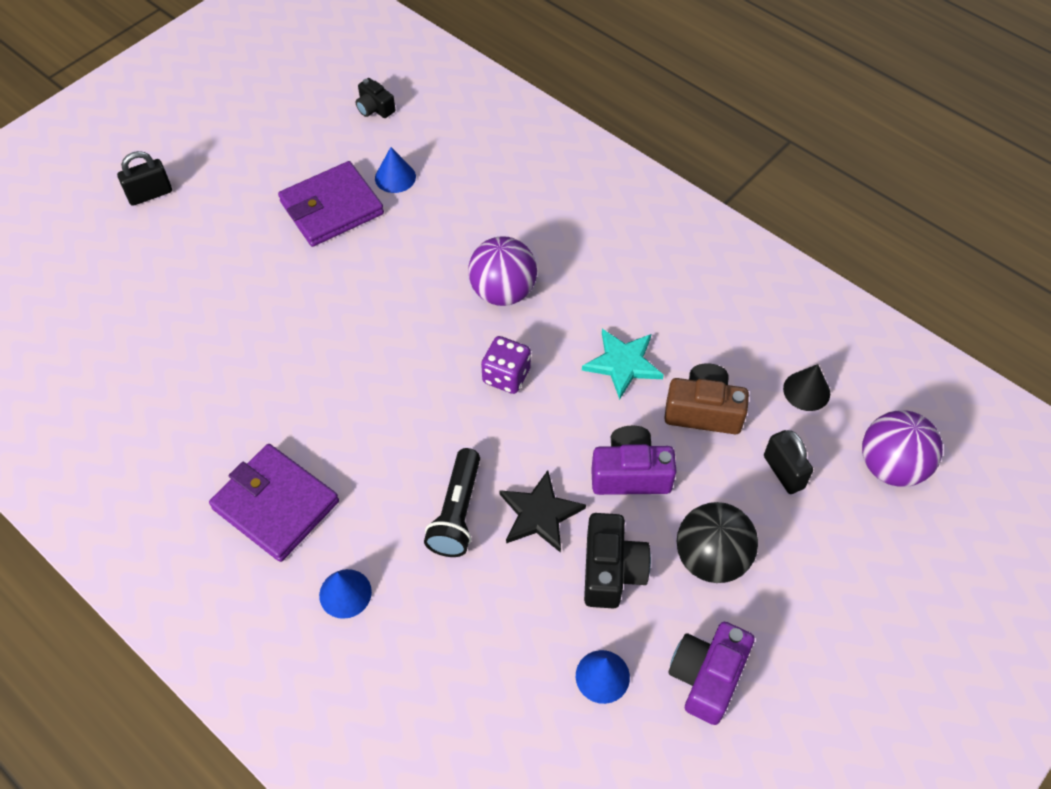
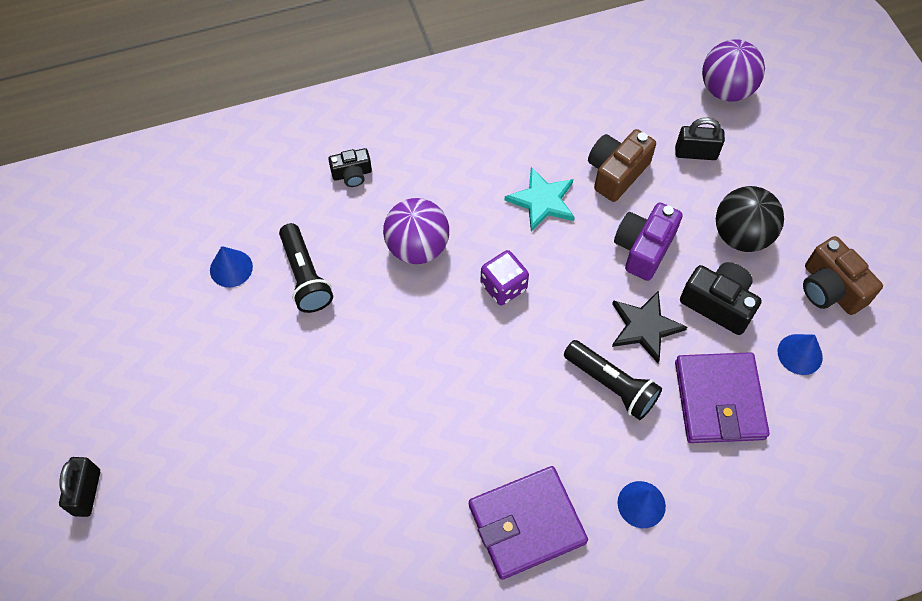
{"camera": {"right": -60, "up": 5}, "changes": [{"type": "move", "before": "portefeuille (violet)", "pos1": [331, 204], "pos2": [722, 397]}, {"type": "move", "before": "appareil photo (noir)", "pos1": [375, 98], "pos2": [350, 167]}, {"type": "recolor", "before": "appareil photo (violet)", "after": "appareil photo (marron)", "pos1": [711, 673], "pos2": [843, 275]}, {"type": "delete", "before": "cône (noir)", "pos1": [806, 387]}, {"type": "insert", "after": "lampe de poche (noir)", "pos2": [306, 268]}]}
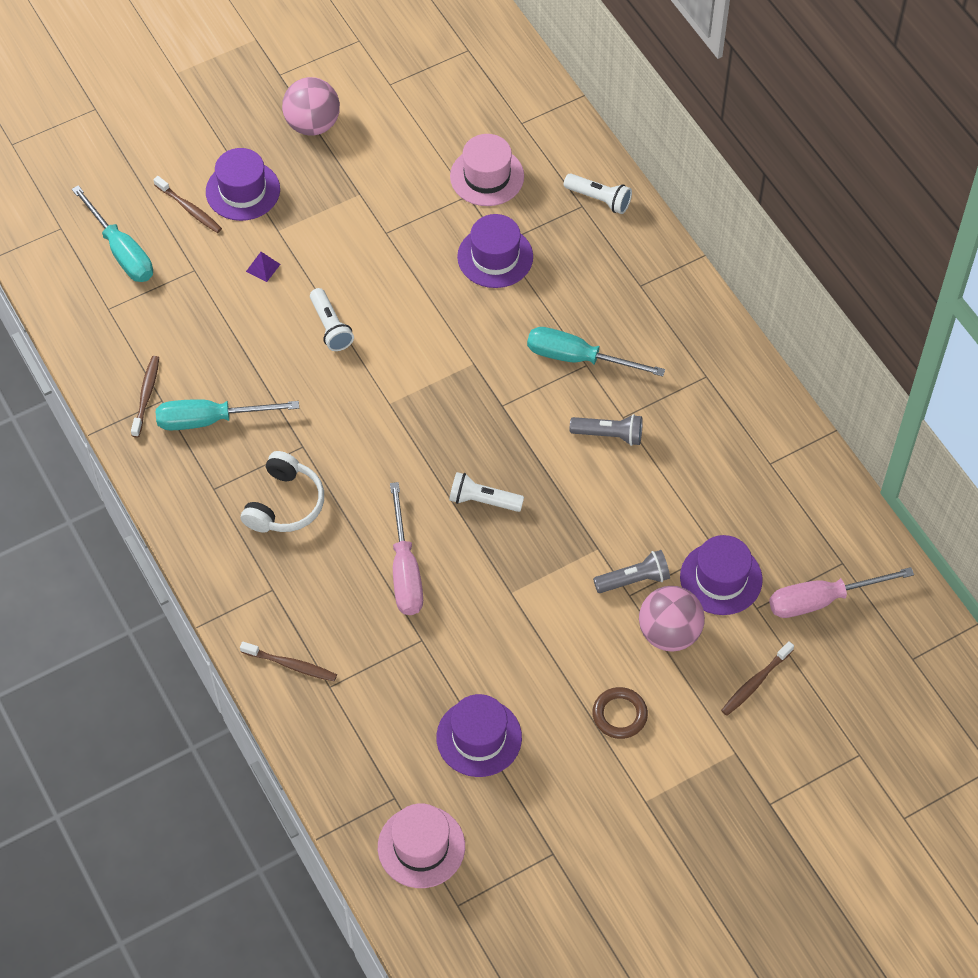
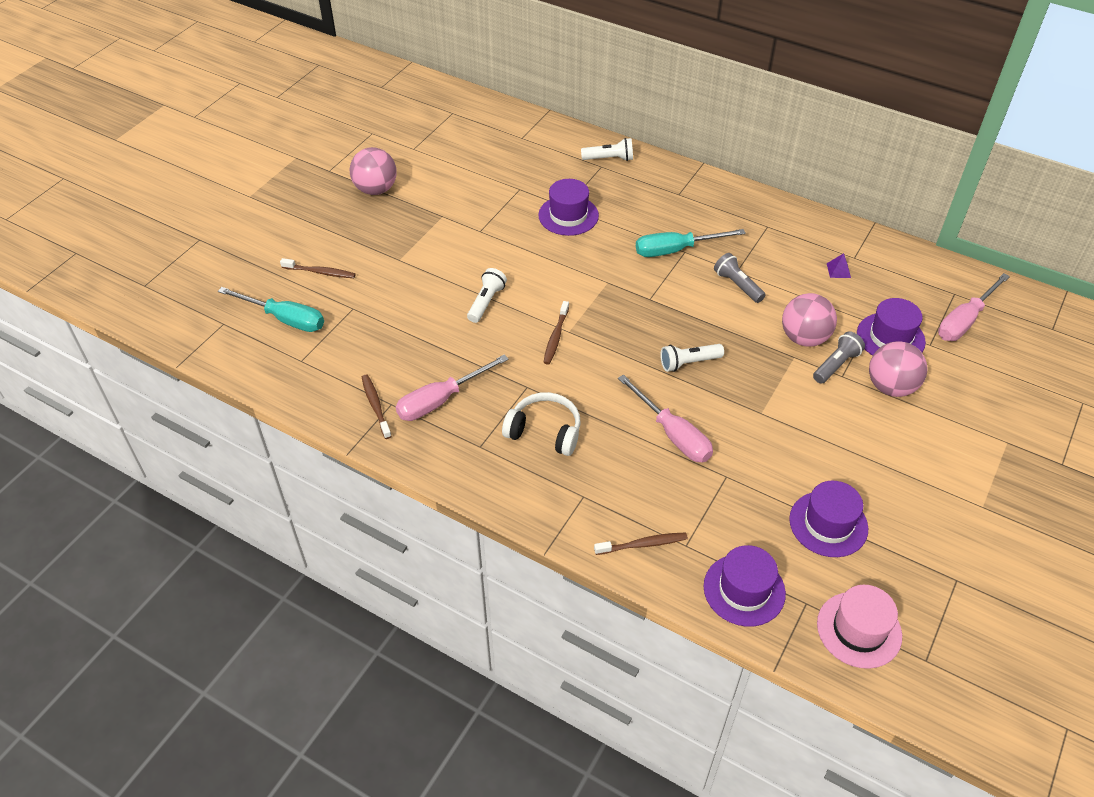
{"camera": {"right": -30, "up": -10}, "changes": [{"type": "recolor", "before": "tournevis (turquoise)", "after": "tournevis (rose)", "pos1": [227, 414], "pos2": [452, 387]}, {"type": "move", "before": "chapeau (violet)", "pos1": [243, 184], "pos2": [745, 586]}, {"type": "rotate", "before": "casque audio (blanc)", "pos1": [282, 492], "pos2": [541, 424], "turn": -60}, {"type": "move", "before": "pyramide (violet)", "pos1": [263, 267], "pos2": [839, 265]}, {"type": "rotate", "before": "lampe de poche (blanc)", "pos1": [332, 319], "pos2": [487, 295], "turn": -105}, {"type": "delete", "before": "chapeau (rose)", "pos1": [487, 170]}, {"type": "rotate", "before": "lampe de poche (gris)", "pos1": [606, 430], "pos2": [740, 278], "turn": -105}, {"type": "delete", "before": "anneau (marron)", "pos1": [620, 713]}, {"type": "move", "before": "brosse à dents (marron)", "pos1": [757, 678], "pos2": [556, 333]}, {"type": "insert", "after": "balle (rose)", "pos2": [809, 320]}]}
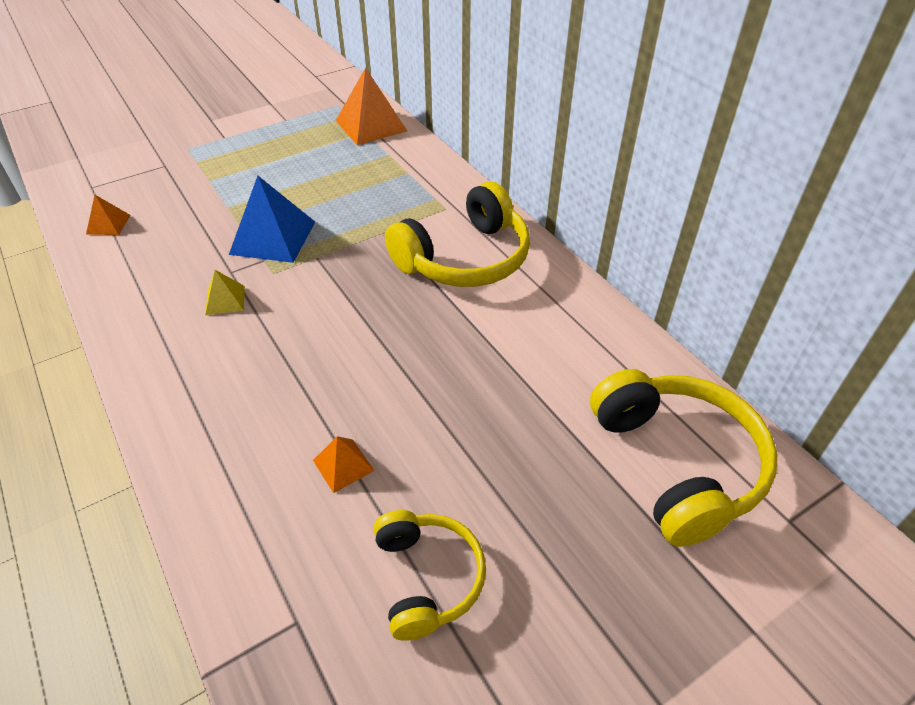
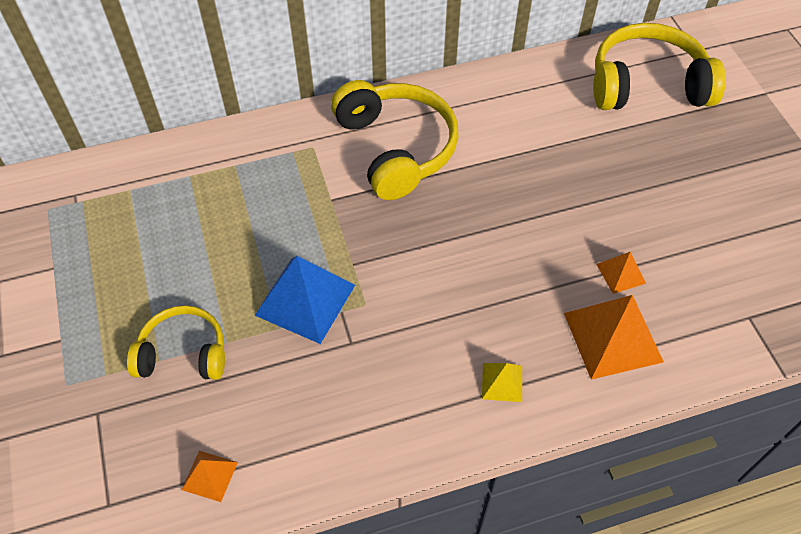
{"camera": {"right": -75, "up": 10}, "changes": [{"type": "move", "before": "pyramide (jaune)", "pos1": [225, 292], "pos2": [502, 382]}, {"type": "move", "before": "pyramide (orange)", "pos1": [371, 106], "pos2": [614, 337]}, {"type": "move", "before": "casque audio (jaune)", "pos1": [430, 575], "pos2": [176, 342]}]}
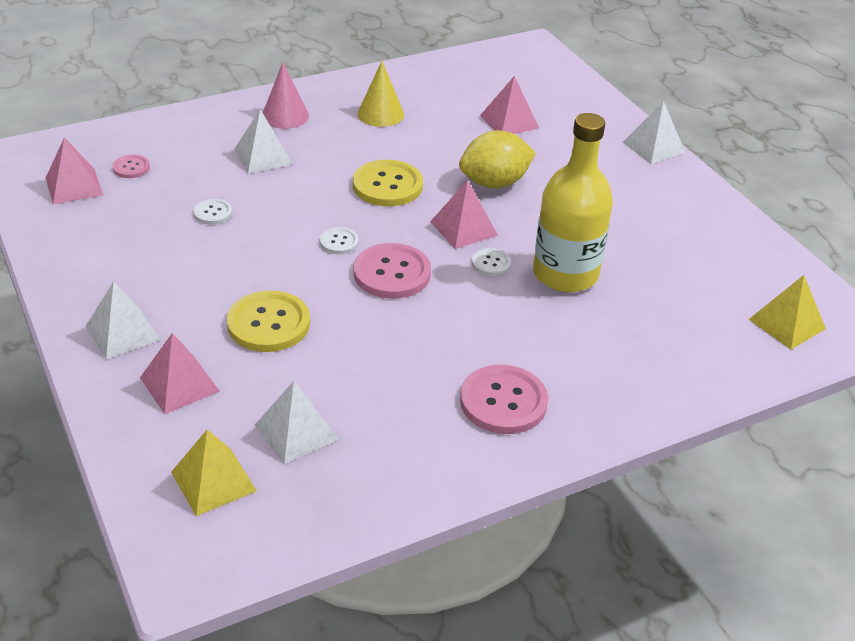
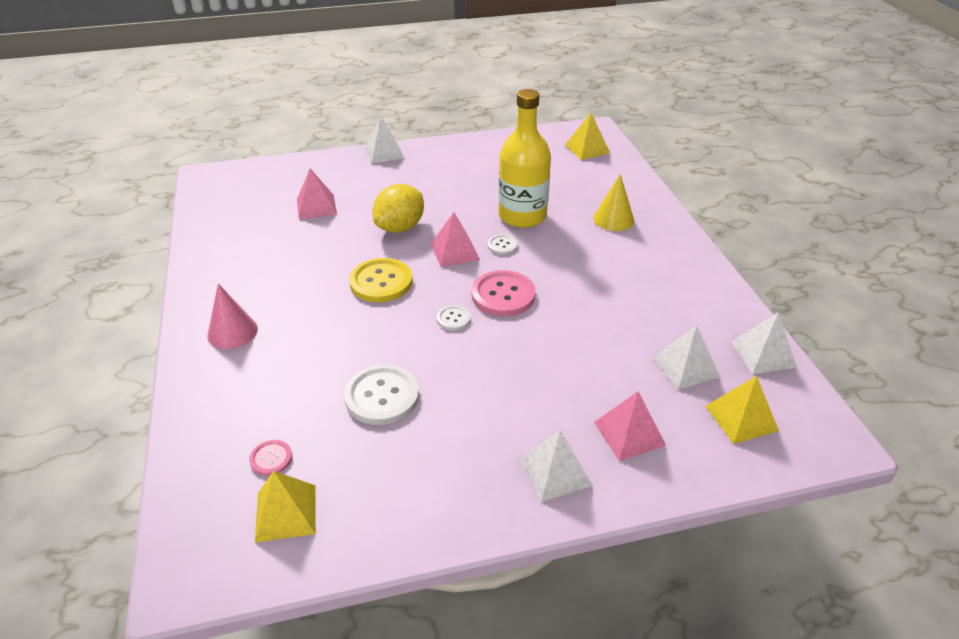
{"camera": {"right": -75, "up": 0}, "changes": [{"type": "recolor", "before": "pyramide (rose)", "after": "pyramide (jaune)", "pos1": [74, 170], "pos2": [285, 507]}, {"type": "resize", "before": "bouton (blanc)", "pos1": [213, 212], "pos2": [381, 395], "scale": 1.94}, {"type": "delete", "before": "bouton (jaune)", "pos1": [268, 321]}, {"type": "move", "before": "pyramide (blanc)", "pos1": [263, 141], "pos2": [764, 343]}, {"type": "move", "before": "cône (jaune)", "pos1": [381, 94], "pos2": [613, 202]}, {"type": "rotate", "before": "citron (jaune)", "pos1": [497, 159], "pos2": [398, 208], "turn": 45}, {"type": "delete", "before": "bouton (rose)", "pos1": [504, 399]}]}
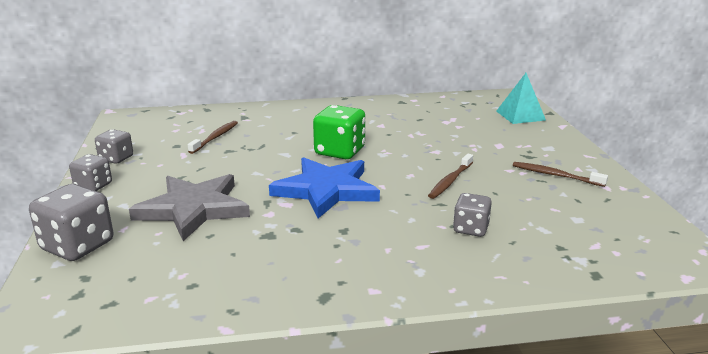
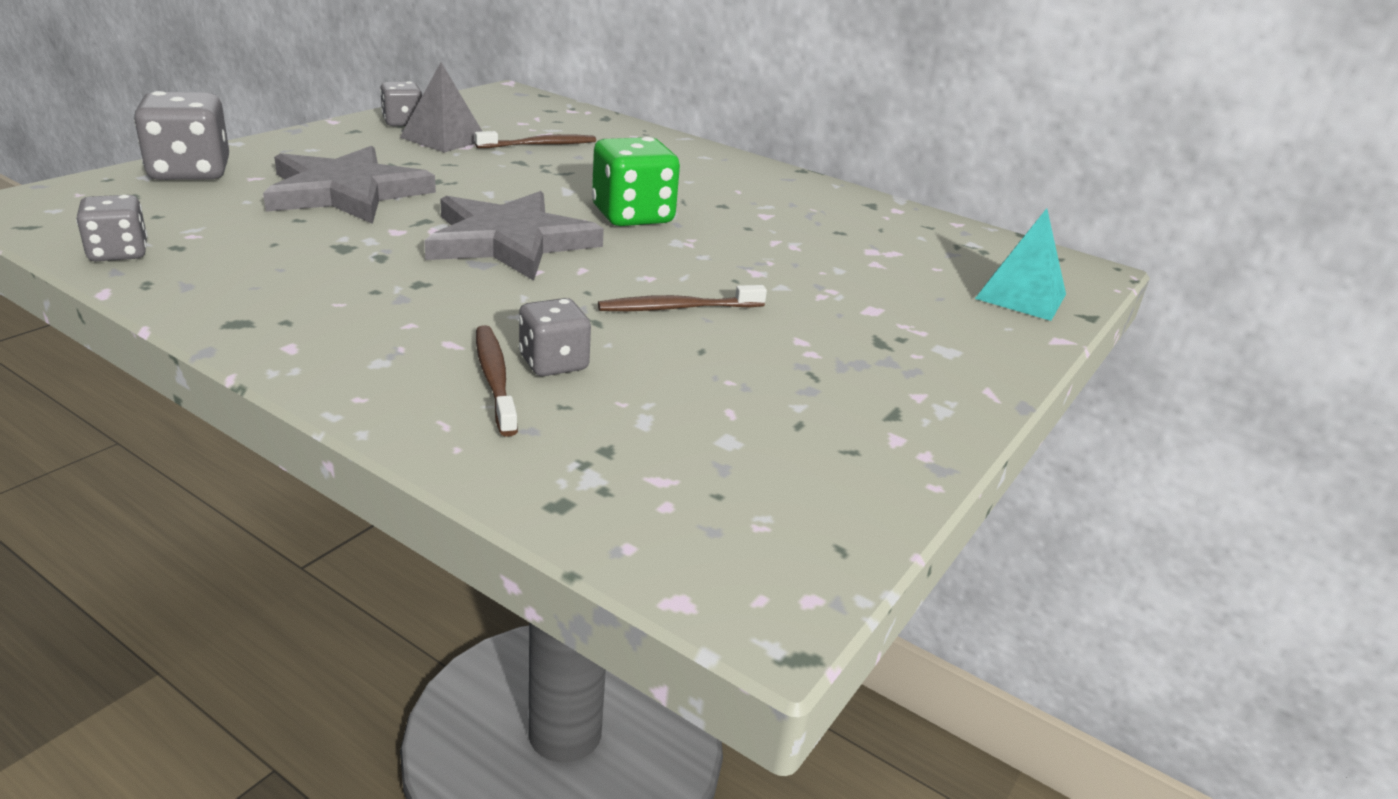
{"camera": {"right": 40, "up": 5}, "changes": [{"type": "move", "before": "dé (gris)", "pos1": [90, 172], "pos2": [112, 228]}, {"type": "recolor", "before": "étoile (bleu)", "after": "étoile (gris)", "pos1": [324, 187], "pos2": [514, 236]}, {"type": "move", "before": "brosse à dents (marron)", "pos1": [560, 174], "pos2": [497, 381]}, {"type": "insert", "after": "pyramide (gris)", "pos2": [441, 107]}]}
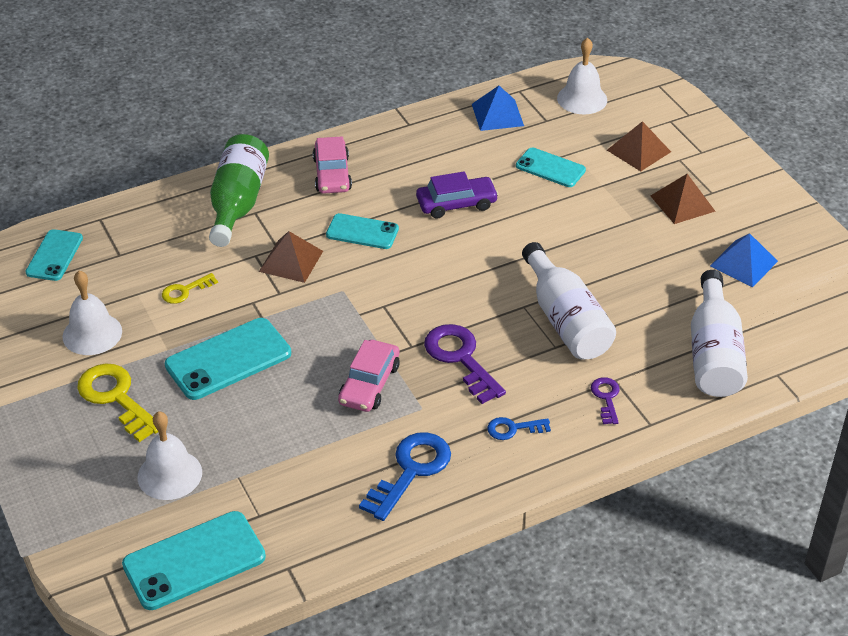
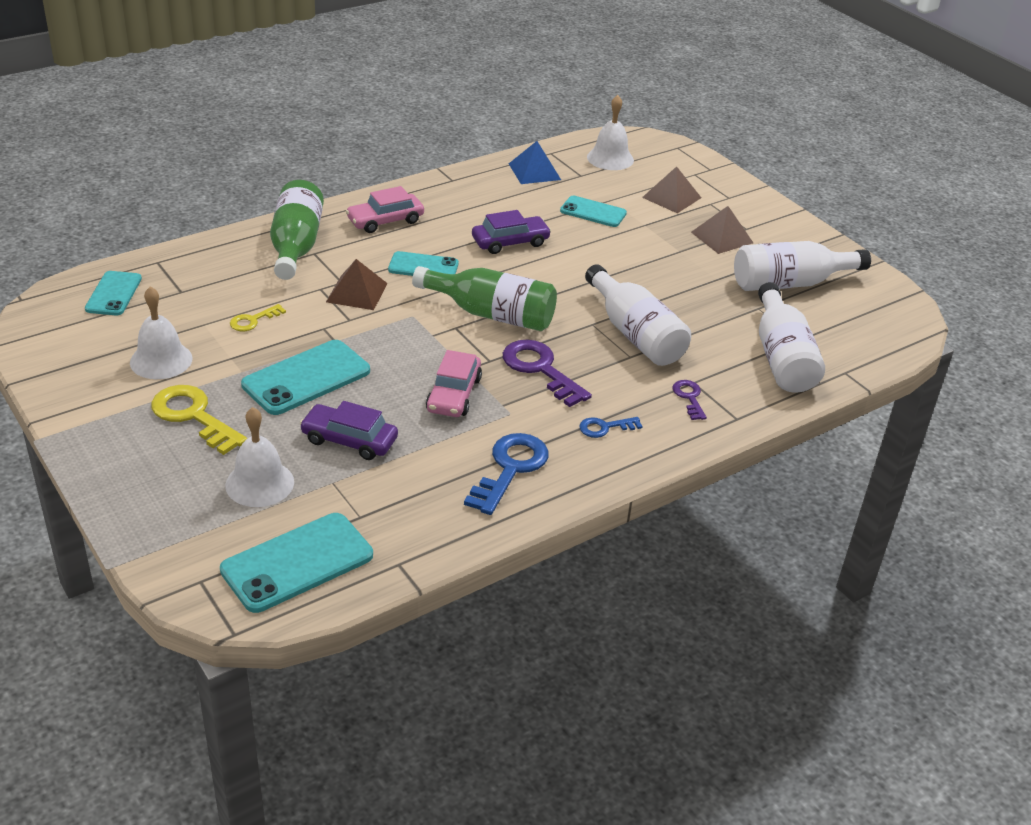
{"camera": {"right": -10, "up": -5}, "changes": [{"type": "rotate", "before": "voiture (rose)", "pos1": [332, 165], "pos2": [385, 209], "turn": 75}, {"type": "replace", "before": "pyramide (bleu)", "after": "bouteille (blanc)", "pos1": [744, 260], "pos2": [802, 266]}, {"type": "insert", "after": "voiture (violet)", "pos2": [349, 430]}, {"type": "insert", "after": "bouteille (vert)", "pos2": [484, 298]}]}
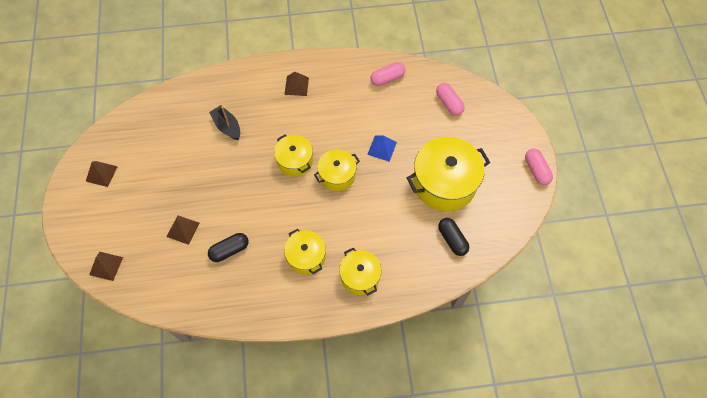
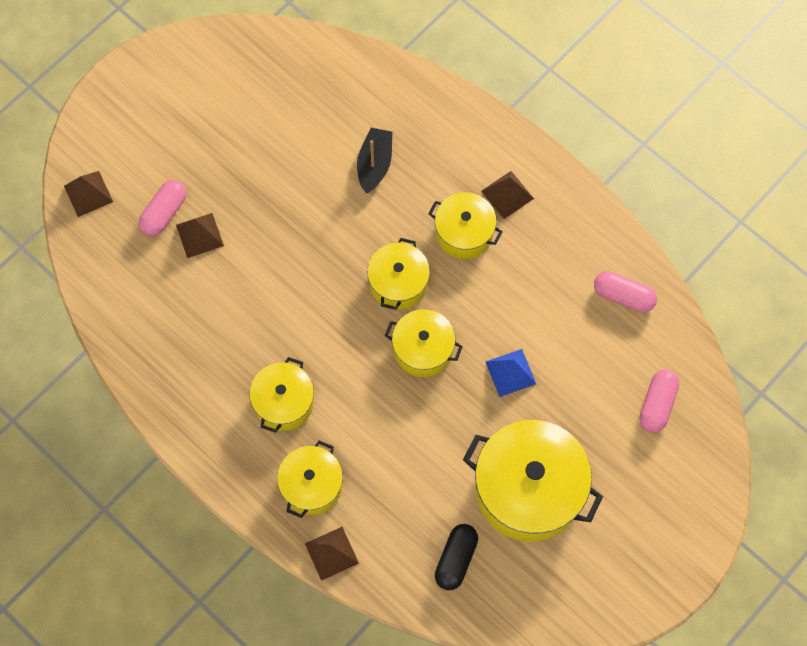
{"camera": {"right": 50, "up": 5}, "changes": [{"type": "move", "before": "pyramide (marron)", "pos1": [102, 174], "pos2": [332, 554]}, {"type": "delete", "before": "gélule (noir)", "pos1": [228, 247]}, {"type": "move", "before": "gélule (rose)", "pos1": [539, 166], "pos2": [162, 208]}, {"type": "insert", "after": "marmite (jaune)", "pos2": [465, 225]}]}
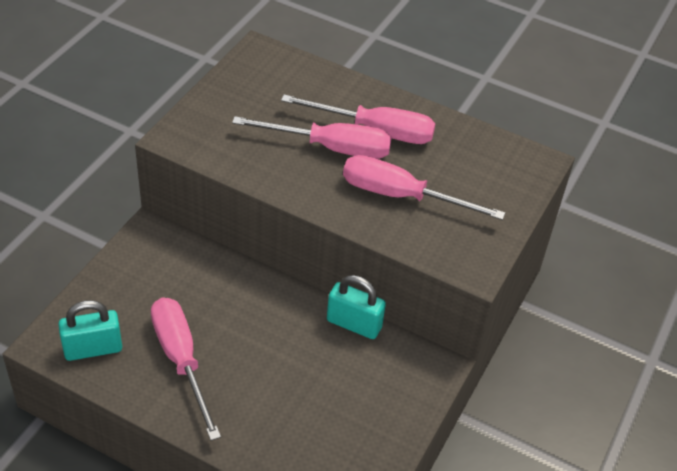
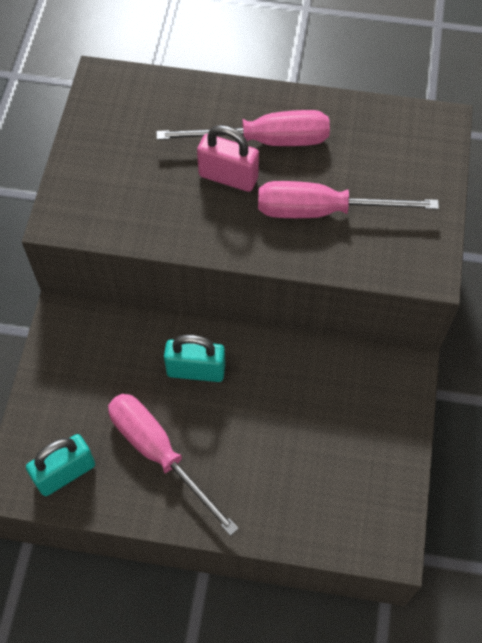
{"camera": {"right": -15, "up": 15}, "changes": [{"type": "replace", "before": "tournevis (rose)", "after": "cadenas (rose)", "pos1": [312, 137], "pos2": [228, 158]}, {"type": "move", "before": "cadenas (turquoise)", "pos1": [356, 307], "pos2": [194, 358]}]}
